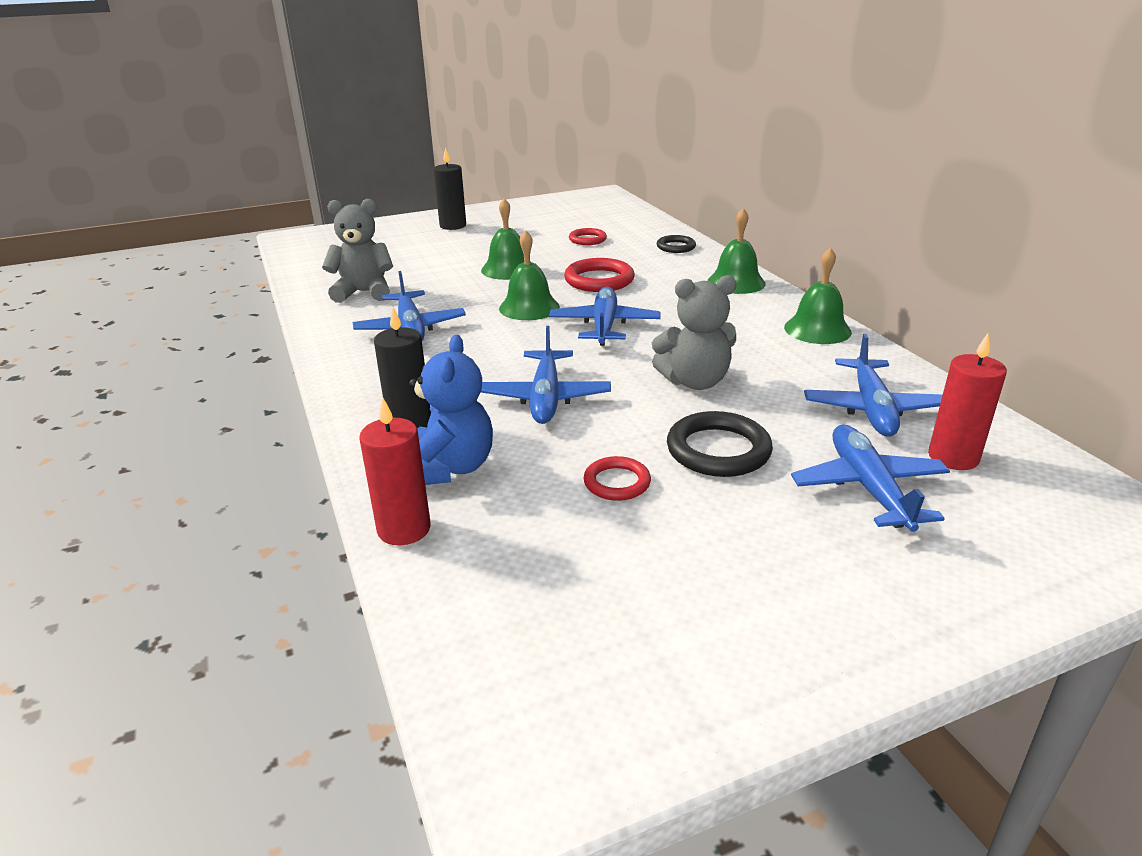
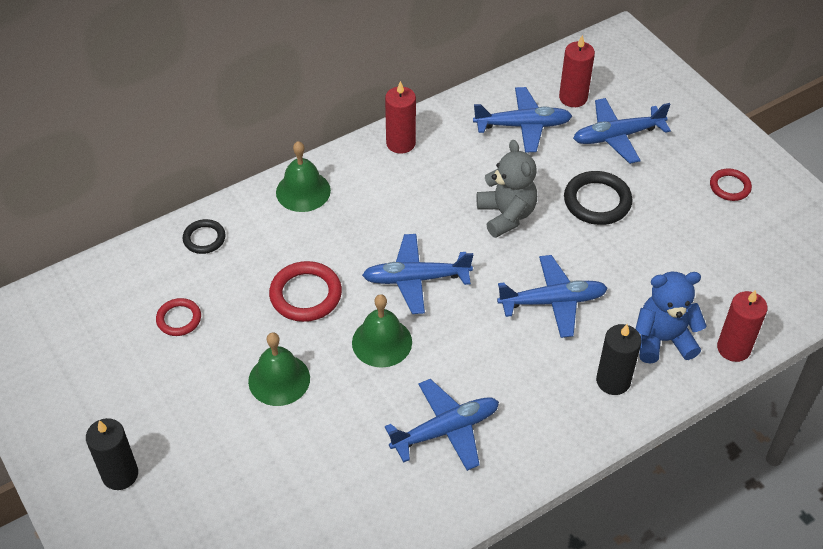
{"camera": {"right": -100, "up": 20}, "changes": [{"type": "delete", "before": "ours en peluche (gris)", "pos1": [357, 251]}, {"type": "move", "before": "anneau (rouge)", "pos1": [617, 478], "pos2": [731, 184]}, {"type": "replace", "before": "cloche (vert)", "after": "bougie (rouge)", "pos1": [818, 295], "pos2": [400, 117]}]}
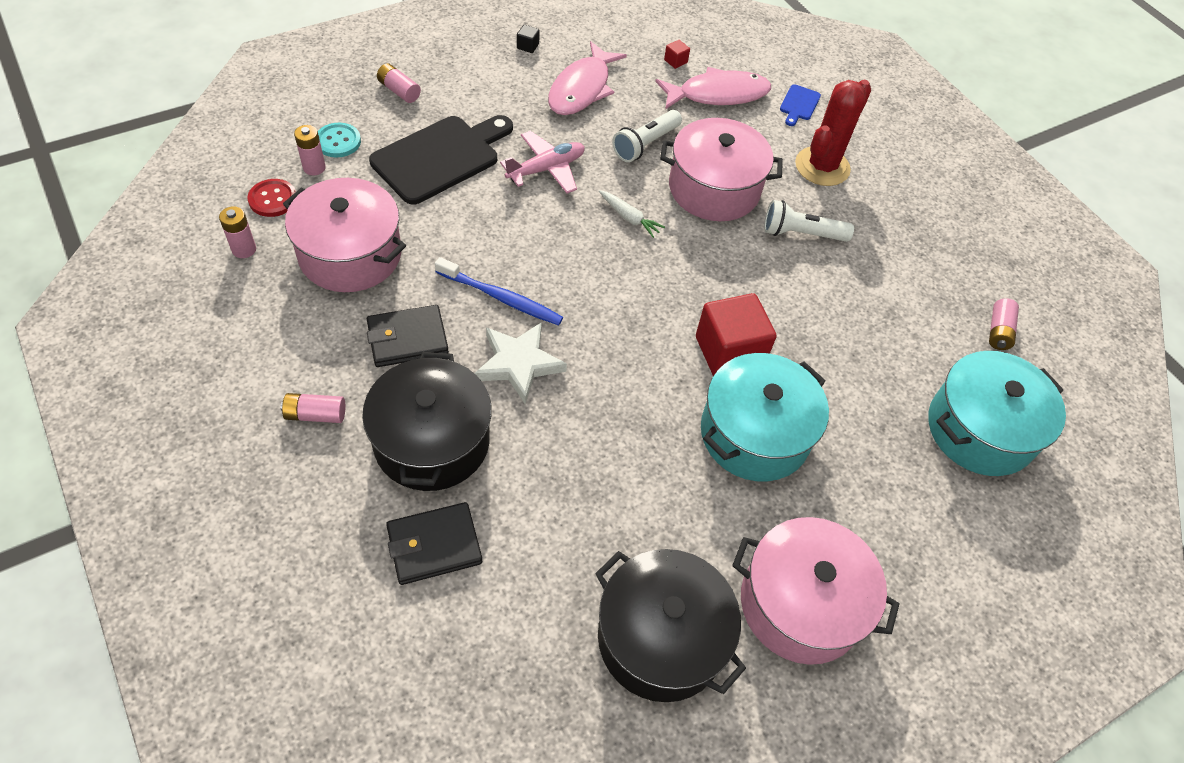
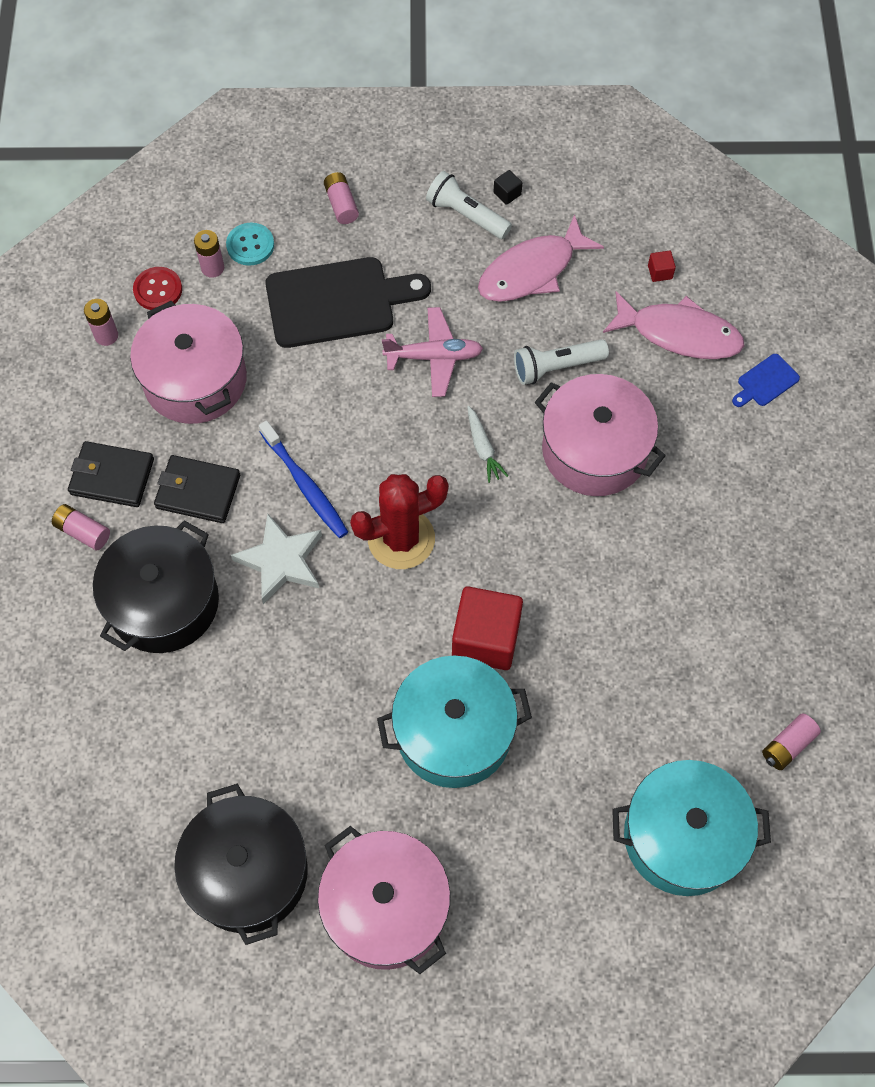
{"camera": {"right": 35, "up": 10}, "changes": [{"type": "move", "before": "portefeuille (noir)", "pos1": [434, 543], "pos2": [111, 474]}, {"type": "move", "before": "lampe de poche (blanc)", "pos1": [809, 221], "pos2": [469, 205]}, {"type": "move", "before": "cactus (rouge)", "pos1": [833, 133], "pos2": [399, 521]}]}
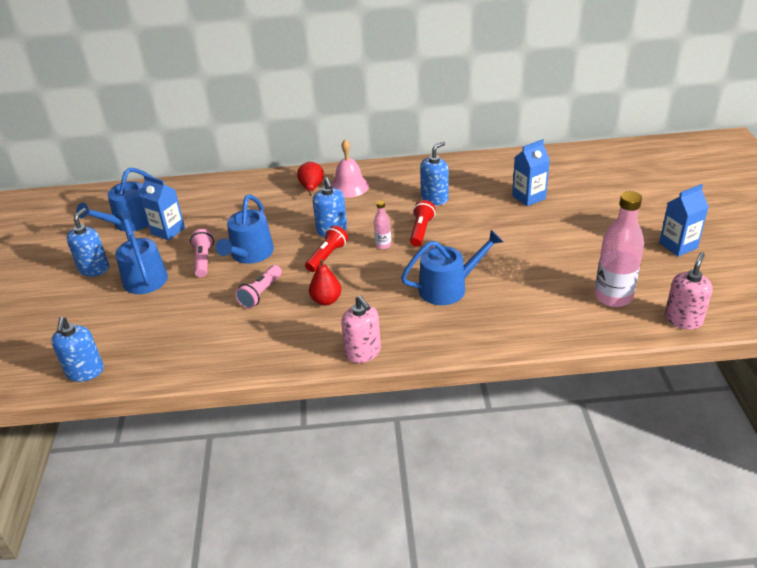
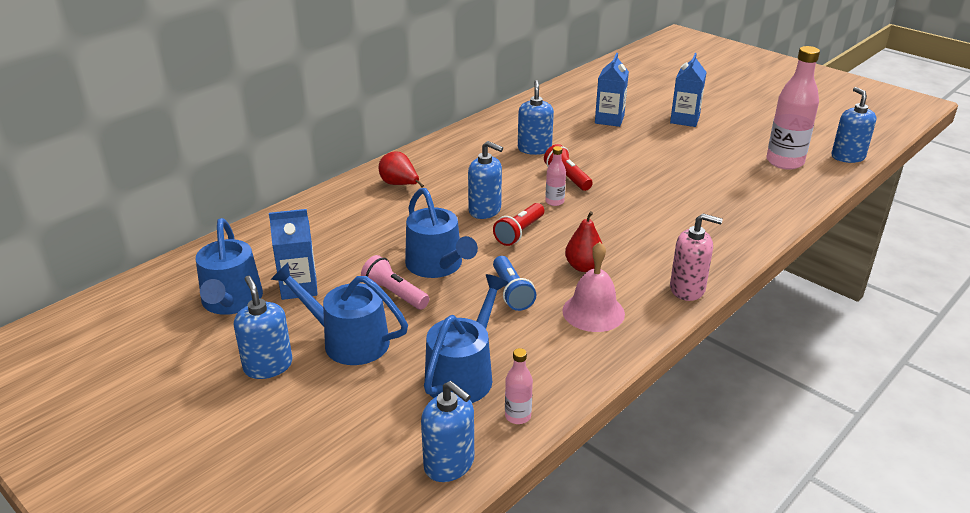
{"camera": {"right": -45, "up": -5}, "changes": [{"type": "recolor", "before": "lampe de poche (rose)", "after": "lampe de poche (bleu)", "pos1": [258, 287], "pos2": [514, 283]}, {"type": "rotate", "before": "lampe de poche (rouge)", "pos1": [326, 248], "pos2": [518, 224], "turn": -135}, {"type": "move", "before": "cloche (rose)", "pos1": [350, 168], "pos2": [593, 287]}, {"type": "move", "before": "arrosoir (bleu)", "pos1": [452, 267], "pos2": [466, 338]}, {"type": "move", "before": "brique de lait (bleu)", "pos1": [684, 220], "pos2": [688, 90]}, {"type": "recolor", "before": "distributeur de savon (rose)", "after": "distributeur de savon (bleu)", "pos1": [689, 291], "pos2": [854, 125]}, {"type": "insert", "after": "bouteille (rose)", "pos2": [519, 386]}]}
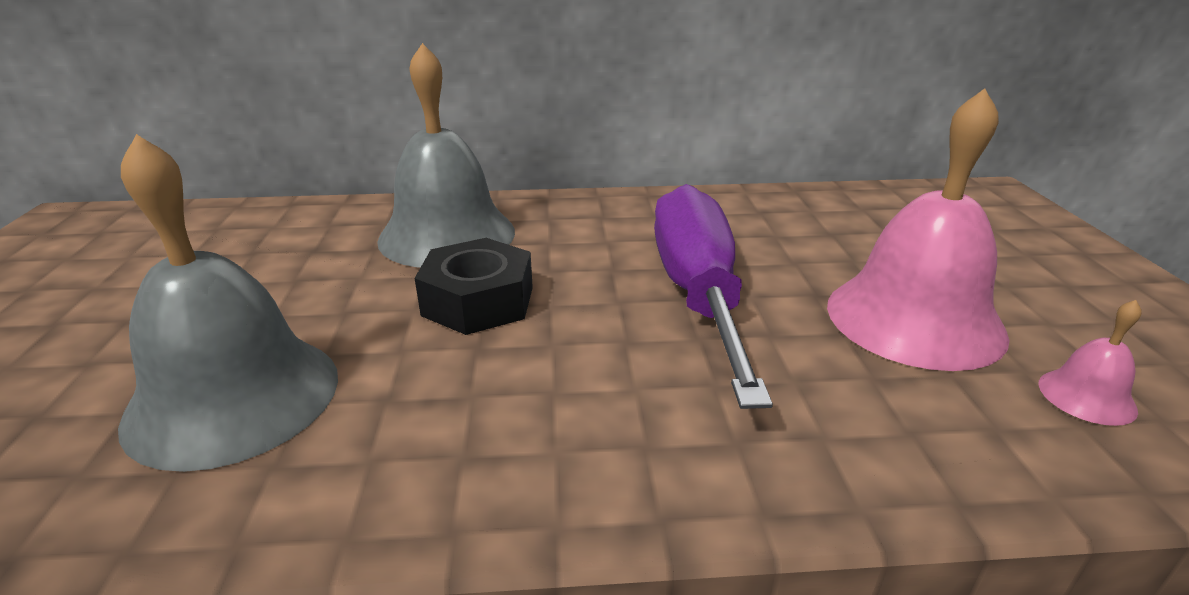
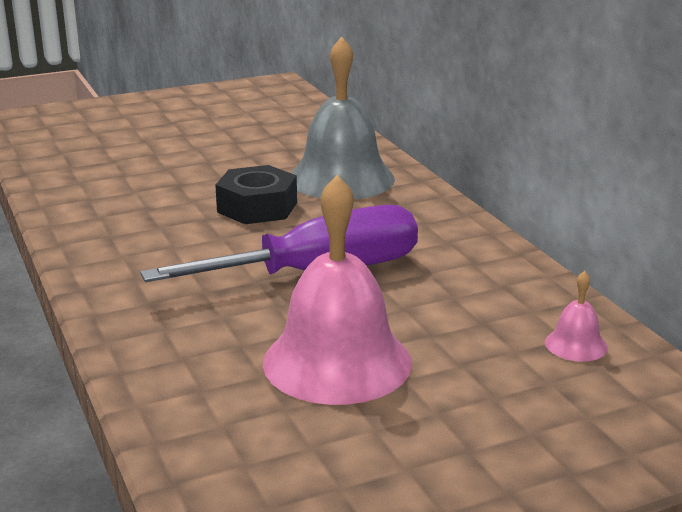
{"camera": {"right": 70, "up": -5}, "changes": [{"type": "delete", "before": "cloche (gris)", "pos1": [228, 303]}, {"type": "move", "before": "cloche (rose)", "pos1": [1090, 363], "pos2": [576, 316]}]}
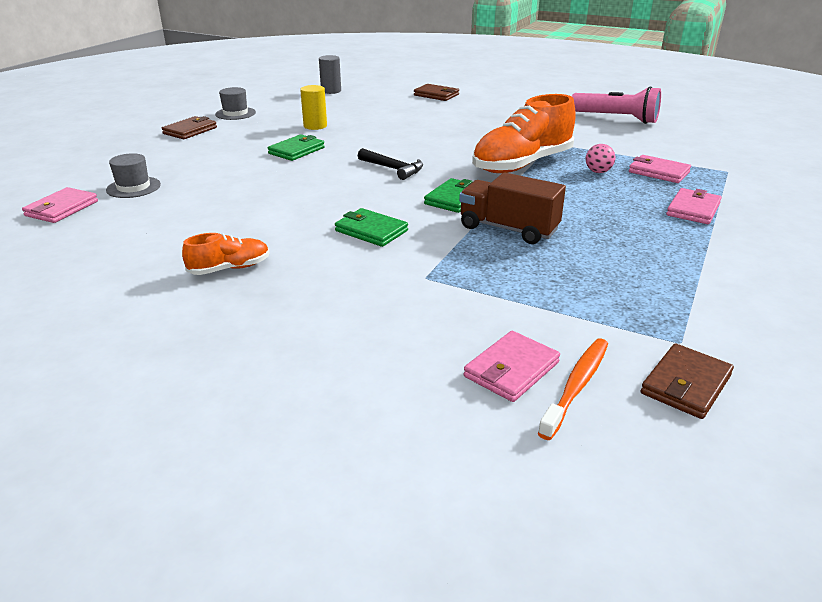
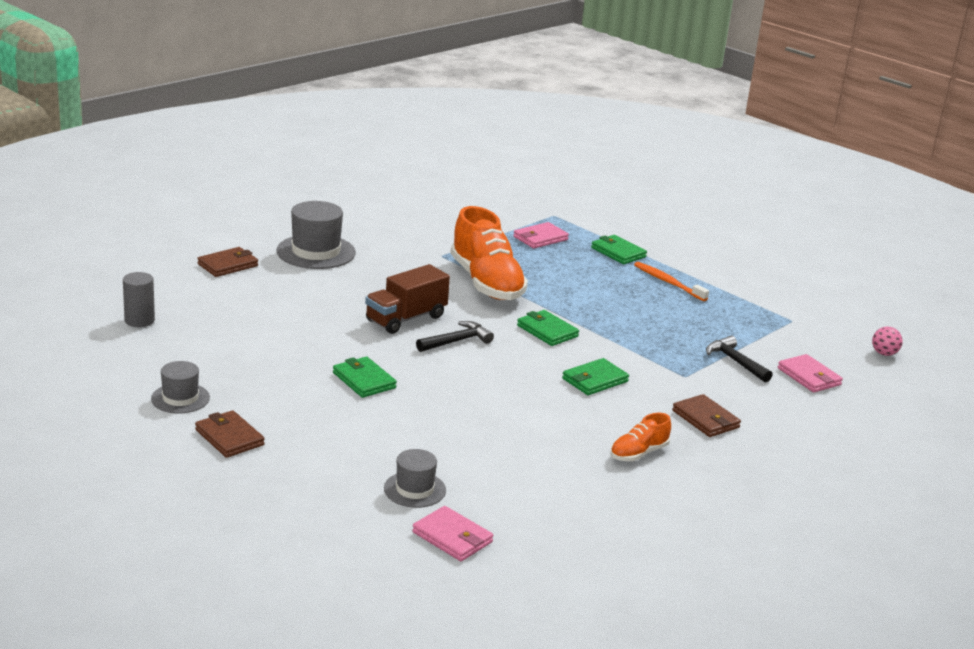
{"camera": {"right": -75, "up": -5}, "changes": [{"type": "rotate", "before": "chaussure (orange)", "pos1": [226, 254], "pos2": [640, 437], "turn": -120}, {"type": "delete", "before": "cylindre (jaune)", "pos1": [313, 107]}, {"type": "move", "before": "camion (marron)", "pos1": [512, 208], "pos2": [407, 299]}, {"type": "move", "before": "brosse à dents (orange)", "pos1": [573, 389], "pos2": [671, 281]}, {"type": "delete", "before": "lampe de poche (rose)", "pos1": [616, 105]}, {"type": "move", "before": "balle (rose)", "pos1": [600, 158], "pos2": [887, 341]}, {"type": "move", "before": "portefeuille (marron)", "pos1": [687, 381], "pos2": [706, 415]}, {"type": "recolor", "before": "portefeuille (rose)", "after": "portefeuille (vert)", "pos1": [694, 206], "pos2": [619, 249]}, {"type": "insert", "after": "chapeau (gris)", "pos2": [316, 235]}, {"type": "insert", "after": "marteau (noir)", "pos2": [739, 359]}]}
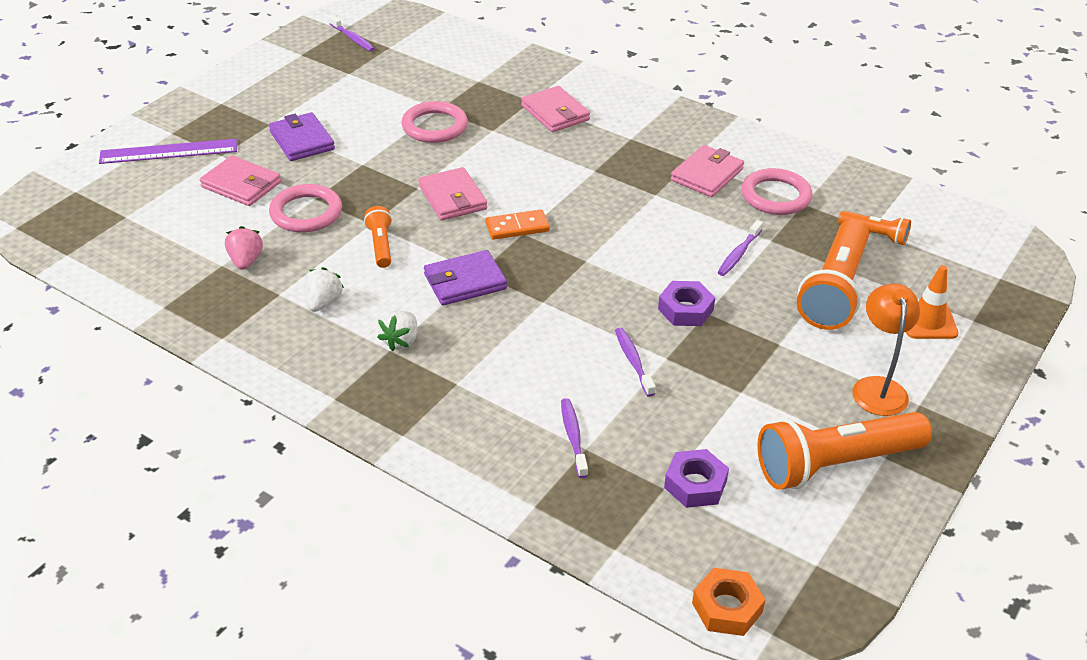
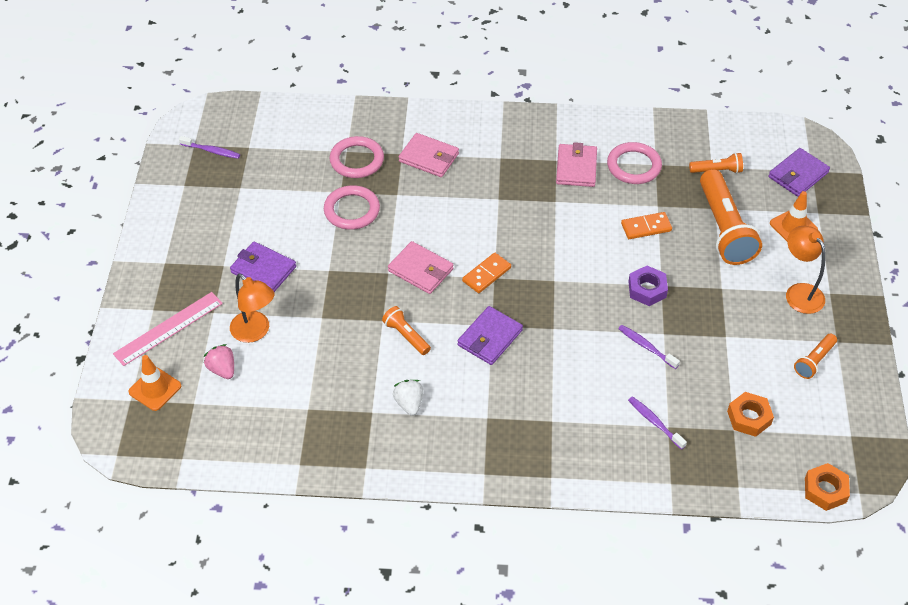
{"camera": {"right": -30, "up": 10}, "changes": [{"type": "recolor", "before": "règle (violet)", "after": "règle (rose)", "pos1": [168, 151], "pos2": [168, 329]}, {"type": "replace", "before": "portefeuille (rose)", "after": "lampe (orange)", "pos1": [240, 180], "pos2": [252, 308]}, {"type": "move", "before": "fraise (rose)", "pos1": [244, 248], "pos2": [218, 361]}, {"type": "move", "before": "anneau (rose)", "pos1": [305, 208], "pos2": [357, 157]}, {"type": "delete", "before": "fraise (blanc)", "pos1": [397, 330]}, {"type": "recolor", "before": "écrou (violet)", "after": "écrou (orange)", "pos1": [696, 478], "pos2": [750, 414]}, {"type": "replace", "before": "brosse à dents (violet)", "after": "domino (orange)", "pos1": [740, 248], "pos2": [646, 225]}, {"type": "resize", "before": "lampe de poche (orange)", "pos1": [844, 451], "pos2": [815, 356], "scale": 0.49}, {"type": "insert", "after": "cône de chantier (orange)", "pos2": [154, 383]}, {"type": "insert", "after": "portefeuille (violet)", "pos2": [799, 172]}]}
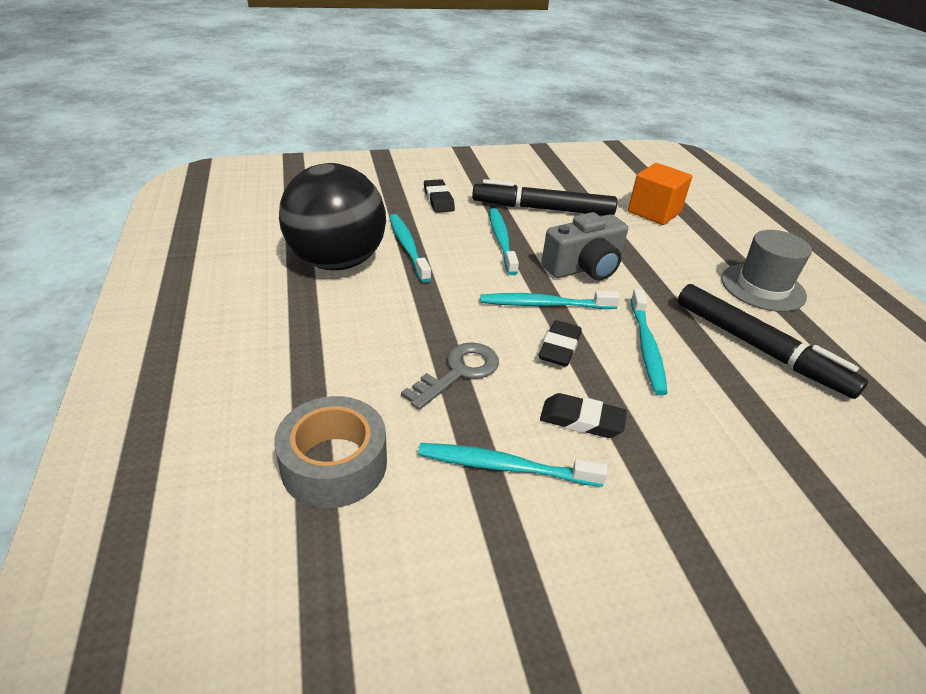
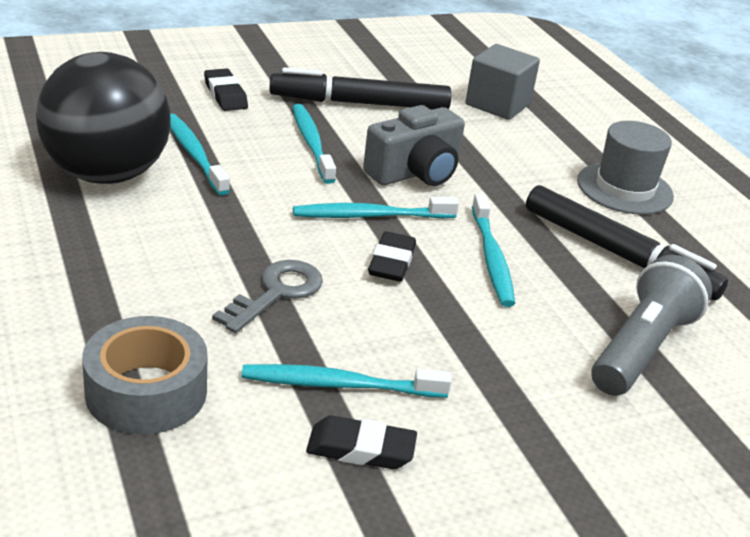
{"camera": {"right": -10, "up": -5}, "changes": [{"type": "move", "before": "gomme (noir)", "pos1": [583, 415], "pos2": [361, 442]}, {"type": "recolor", "before": "cube (orange)", "after": "cube (gris)", "pos1": [660, 194], "pos2": [502, 82]}, {"type": "insert", "after": "lampe de poche (gris)", "pos2": [651, 325]}]}
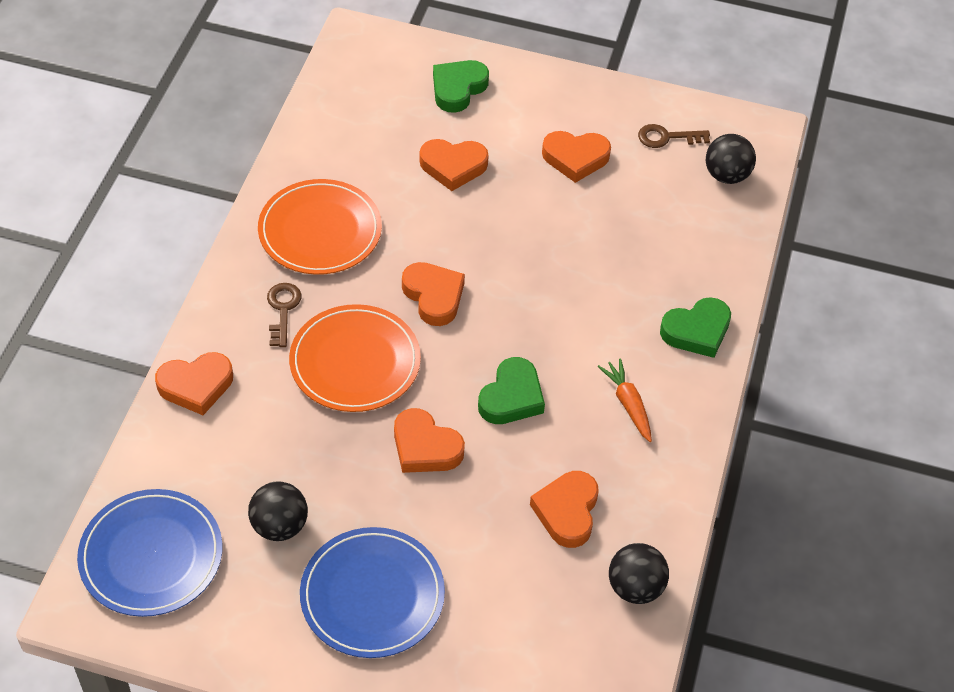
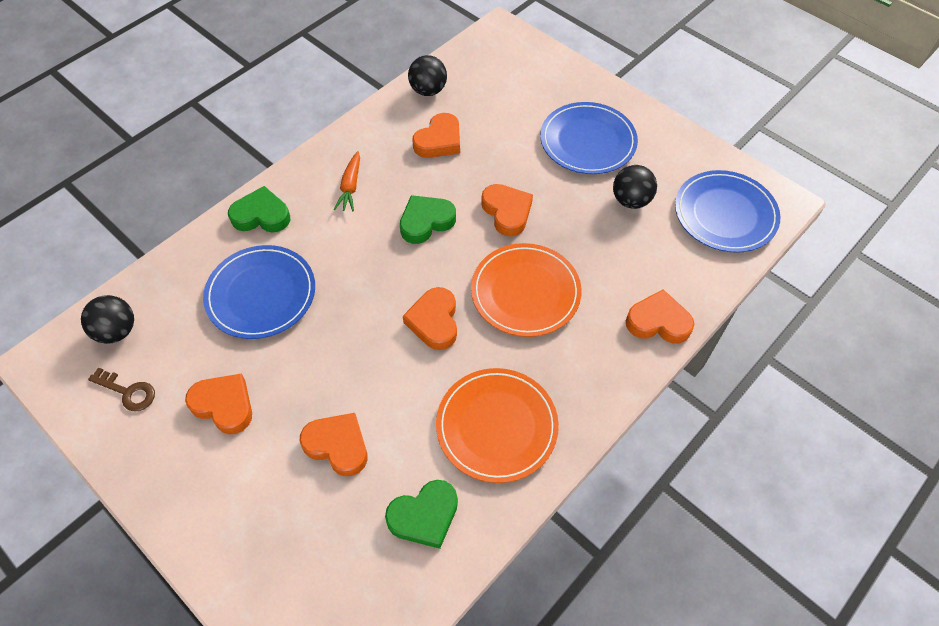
{"camera": {"right": -150, "up": 5}, "changes": [{"type": "delete", "before": "clé (marron)", "pos1": [284, 315]}, {"type": "move", "before": "cœur (vert)", "pos1": [461, 86], "pos2": [421, 514]}, {"type": "insert", "after": "assiette (bleu)", "pos2": [259, 292]}]}
